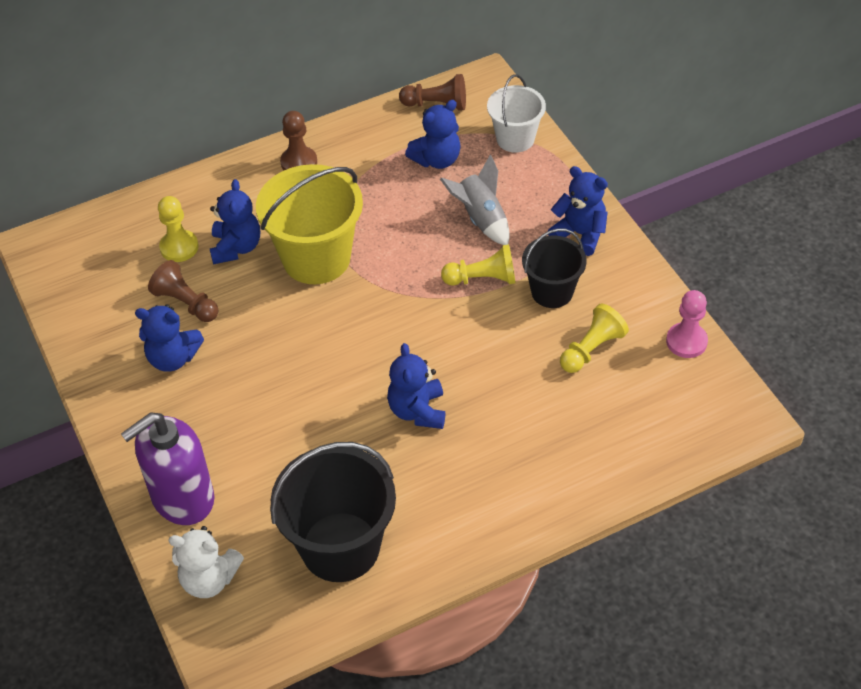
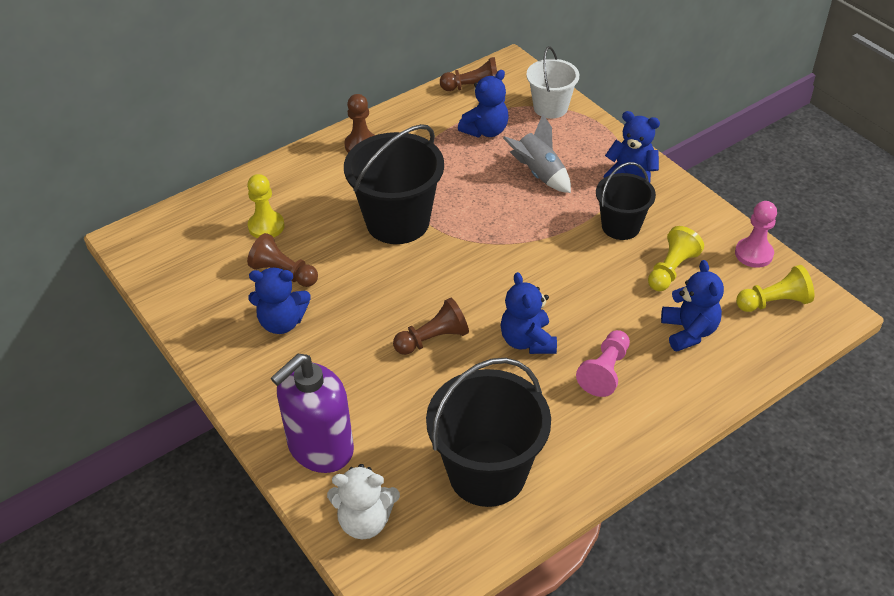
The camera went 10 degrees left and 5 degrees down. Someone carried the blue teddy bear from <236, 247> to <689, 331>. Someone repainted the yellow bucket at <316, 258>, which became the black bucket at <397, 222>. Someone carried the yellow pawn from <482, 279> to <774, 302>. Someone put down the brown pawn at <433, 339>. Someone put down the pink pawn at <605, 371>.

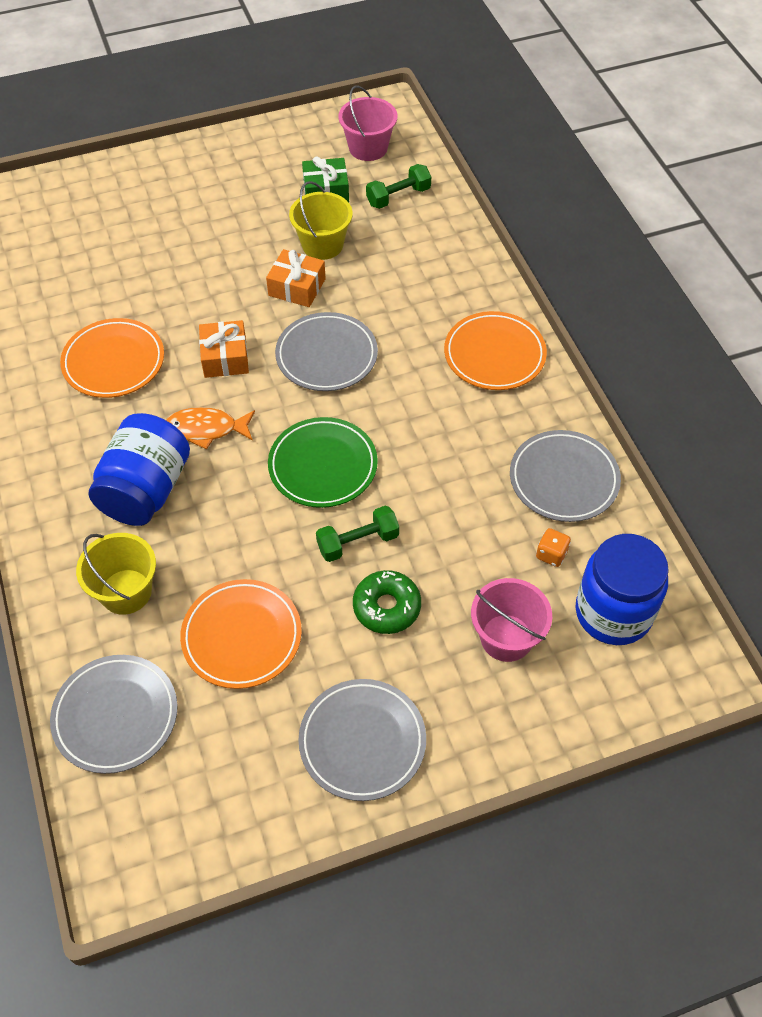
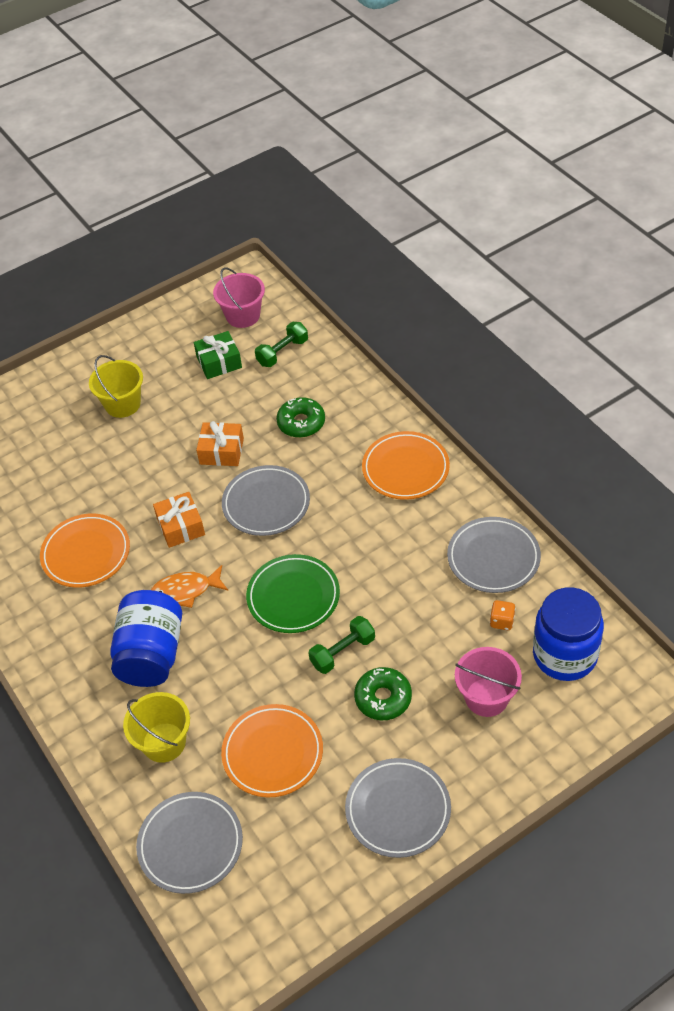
The camera went 10 degrees left and 5 degrees down. Someone carried the yellow bucket from <322, 245> to <123, 404>. Someone put down the green donut at <301, 423>.

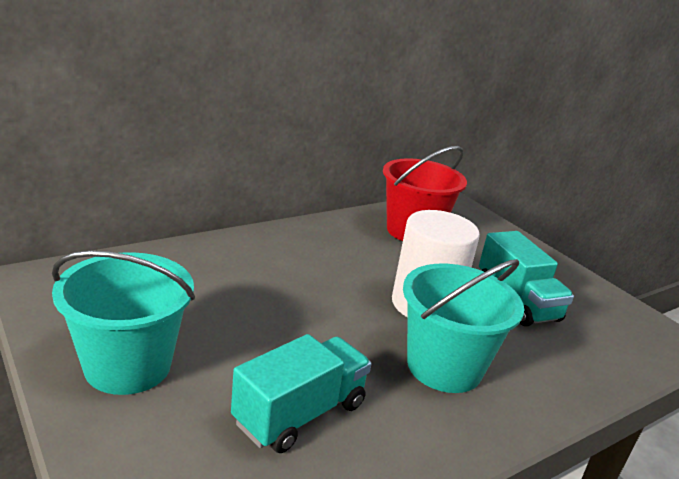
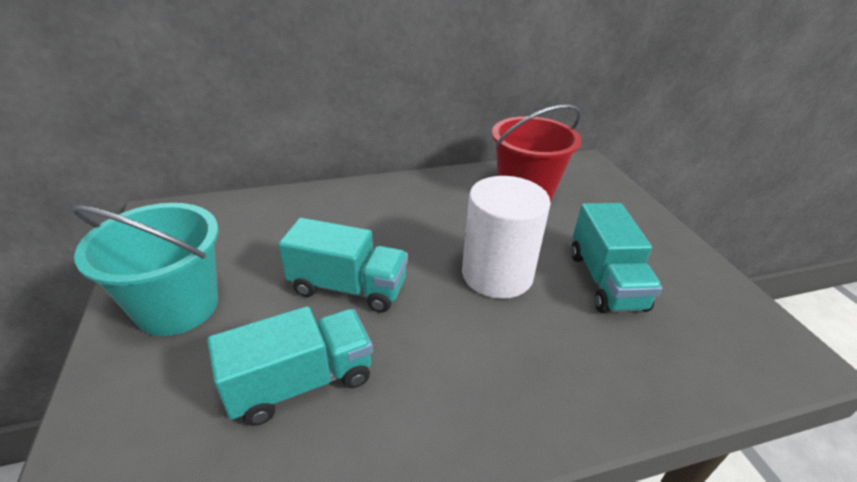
The camera went 20 degrees right and 10 degrees up. Someone took away the turquoise bucket at <444, 367>. Someone put down the turquoise truck at <348, 287>.

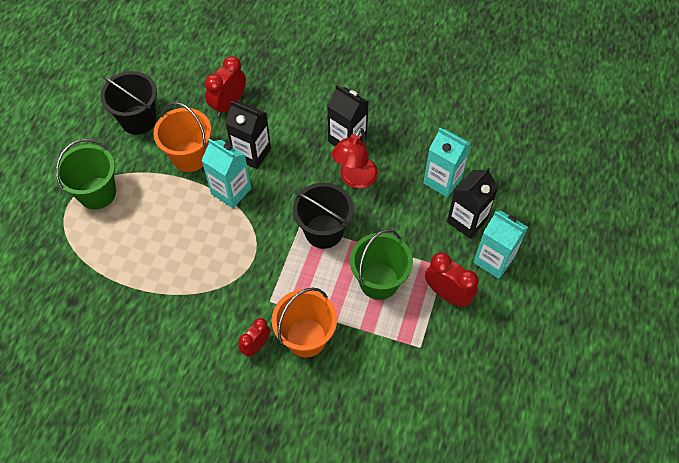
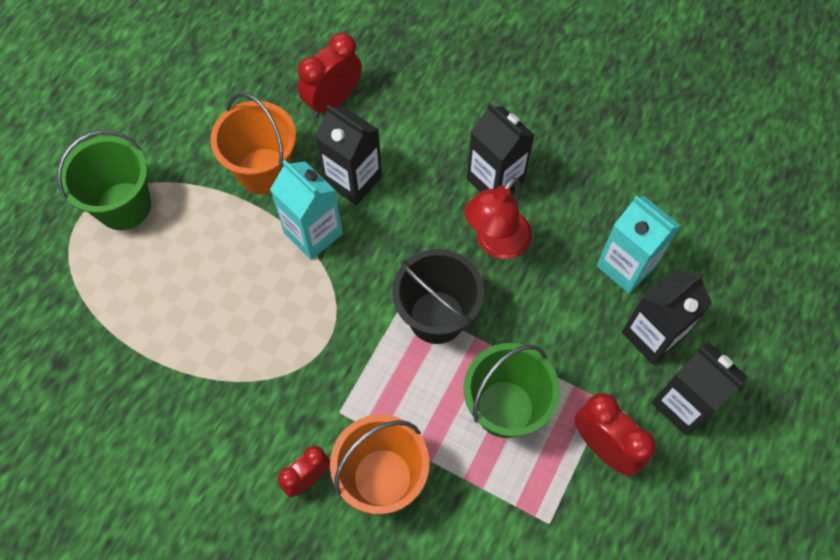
The camera went 10 degrees right and 5 degrees up. Someone took away the black bucket at <138, 120>. Someone repainted the turquoise carton at <494, 260>, which became the black carton at <683, 404>.

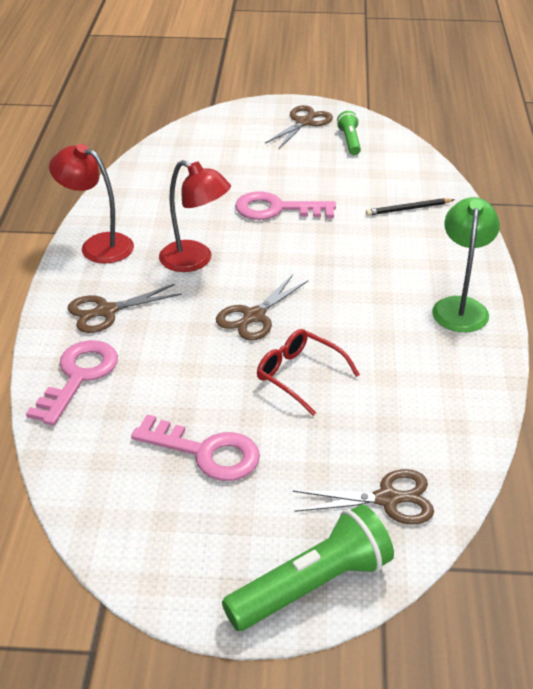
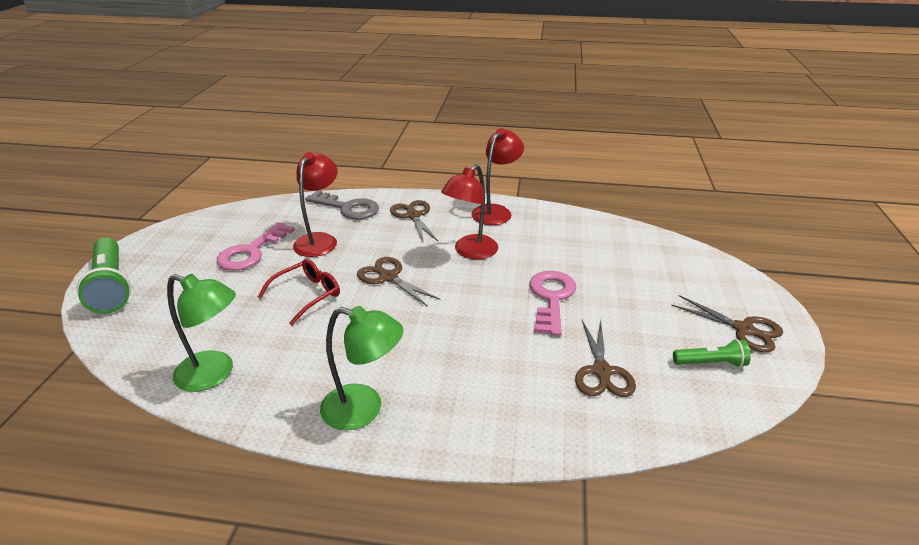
The camera went 95 degrees right and 5 degrees down. Someone repainted the pink key at <79, 376>, which became the grey key at <348, 208>. Someone carried the brown scissors from <387, 499> to <602, 371>. Someone took away the black pencil at <408, 209>. Someone put down the green lamp at <214, 374>. Someone put down the red lamp at <319, 240>.

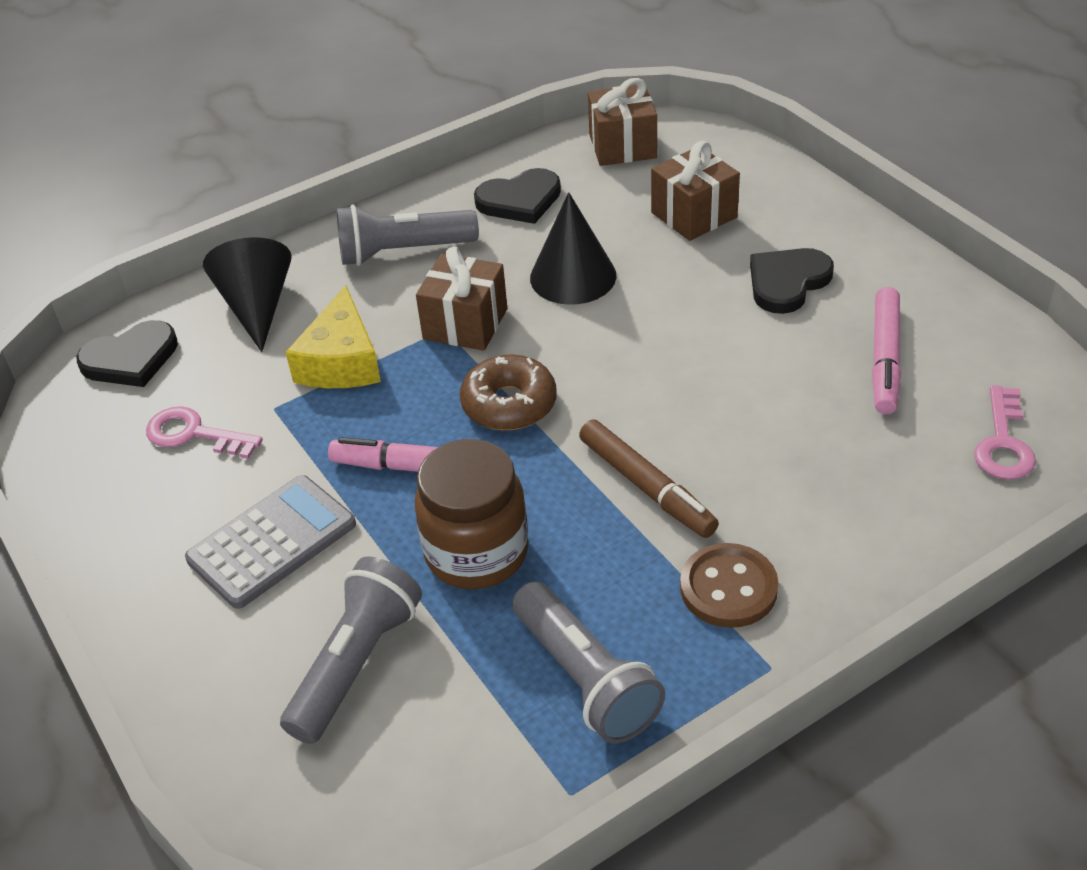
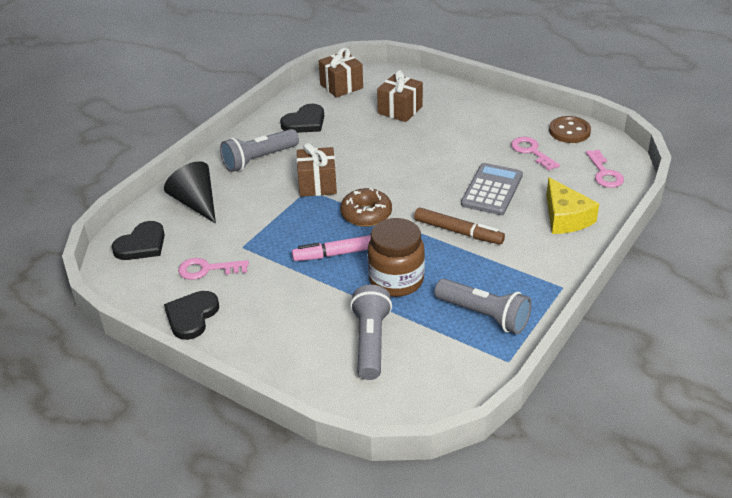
The camera went 25 degrees left and 5 degrees down. Someone carried the grey calculator from <272, 542> to <492, 190>. Someone carried the yellow cheese from <341, 361> to <565, 217>. Someone took away the black cone at <573, 276>. Someone carried the brown button from <728, 588> to <569, 131>. Someone carried the black heart from <787, 282> to <191, 316>. Someone swapped the pink marker at <885, 359> for the pink key at <532, 152>.

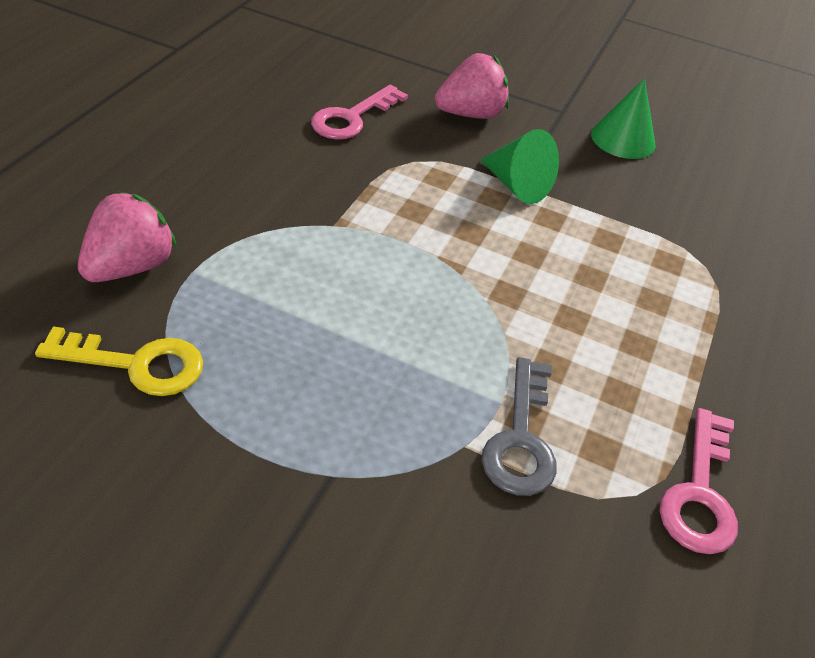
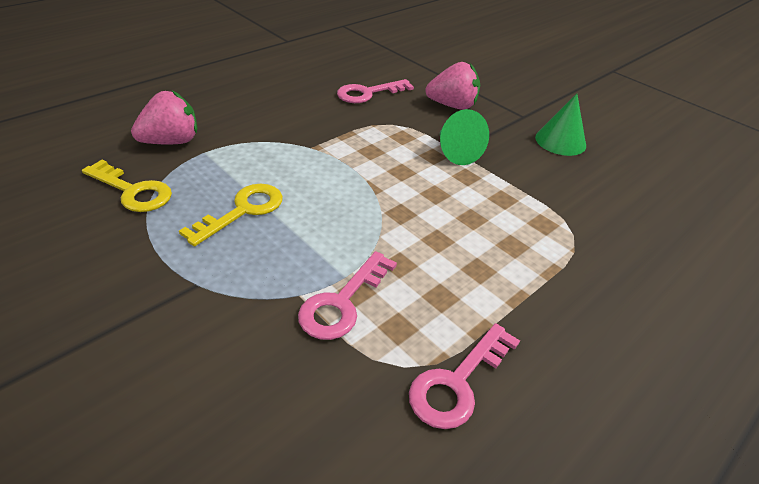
The camera went 25 degrees right and 5 degrees down. Someone repainted the grey key at <521, 439>, which became the pink key at <342, 303>. Someone put down the yellow key at <243, 211>.

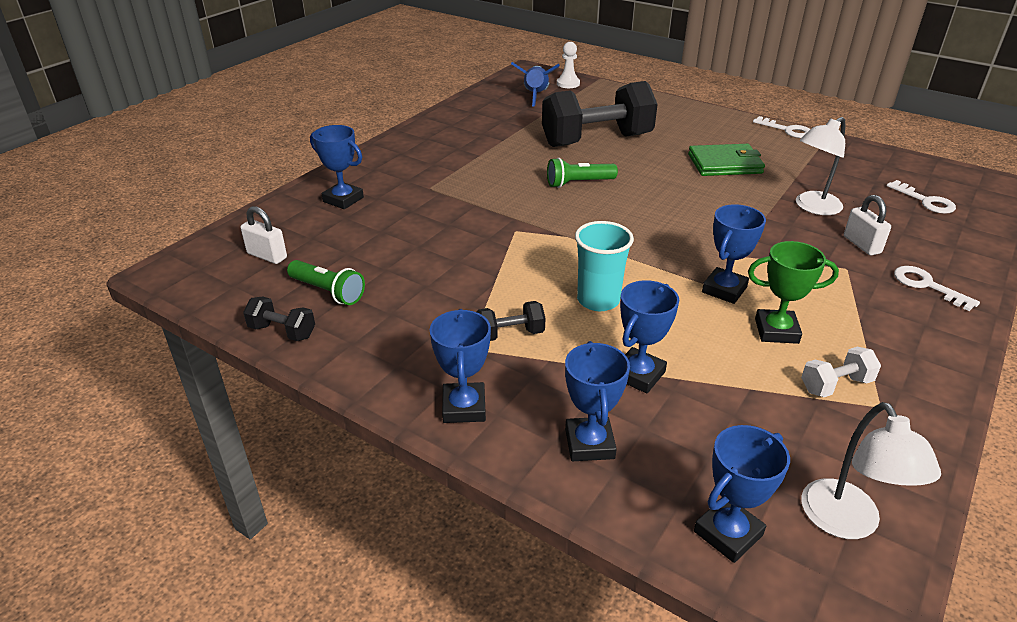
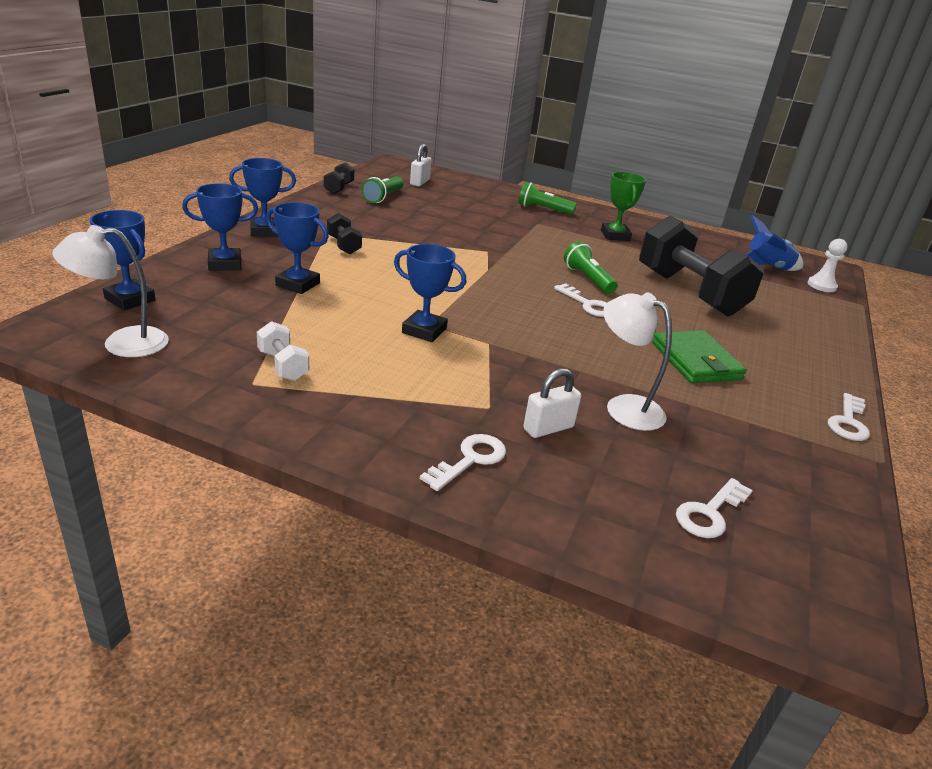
The camera went 75 degrees right and 5 degrees down. Someone took away the blue trophy at <343, 199>. Someone took away the turquoise cup at <598, 300>. Someone carried the green trophy from <776, 331> to <615, 235>. Someone put down the green flashlight at <543, 209>. Someone put down the white key at <588, 304>.

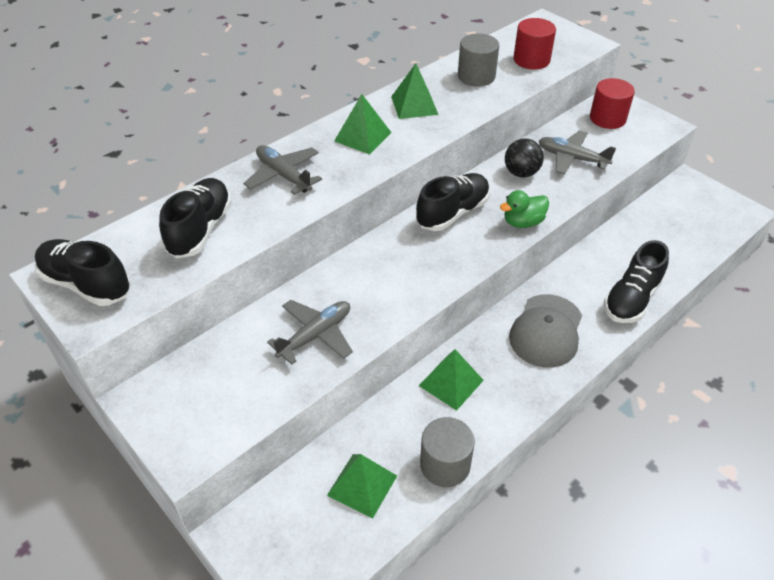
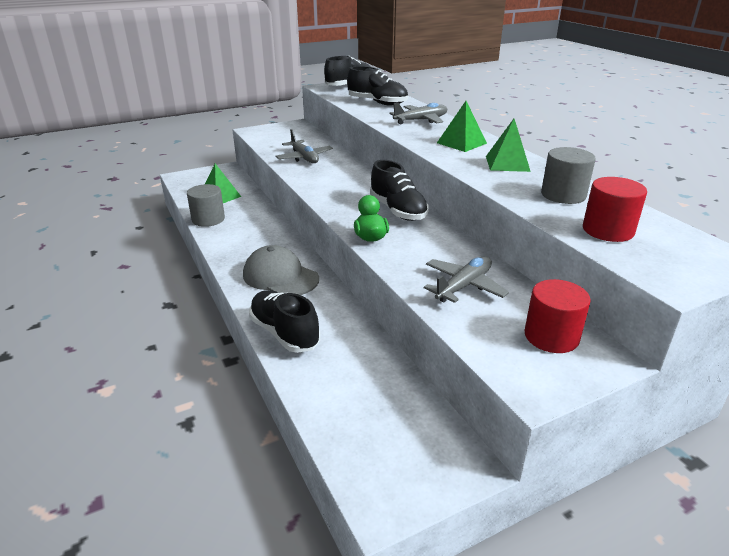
The camera went 105 degrees right and 15 degrees down. Someone took away the green pyramid at <451, 383>. Someone took away the black ball at <521, 173>.

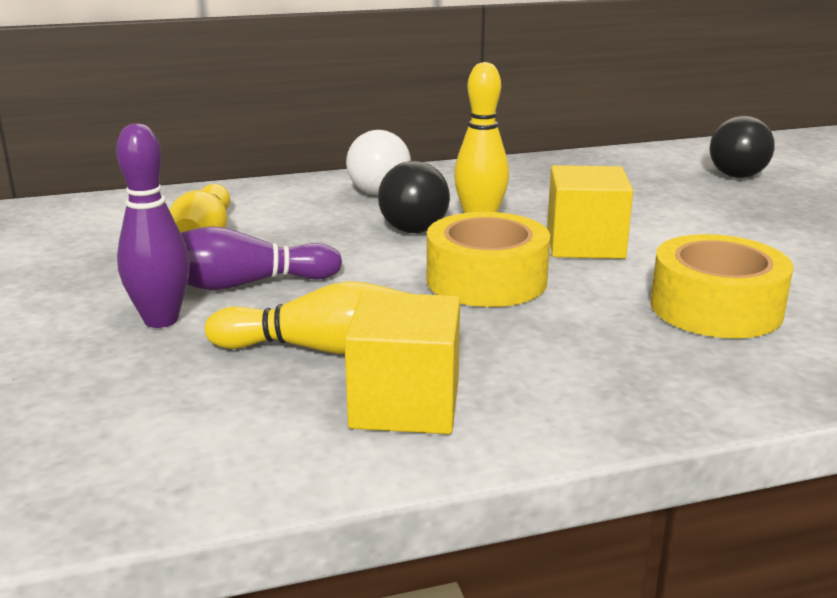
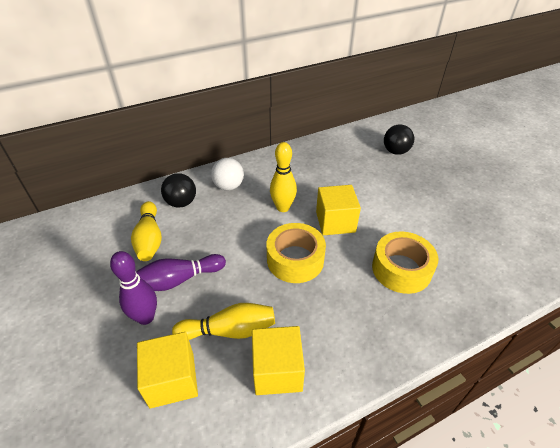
The camera went 10 degrees left and 20 degrees up. Someone carried the black ball from <414, 230> to <181, 203>. Someone put down the yellow cube at <172, 380>.

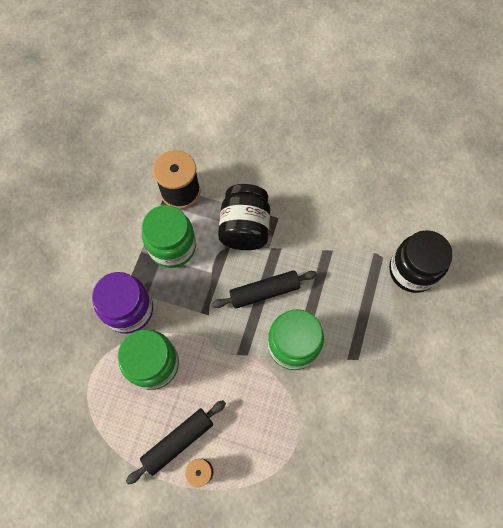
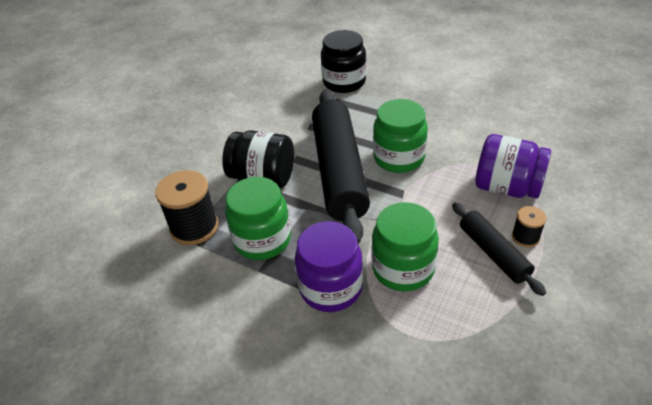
The camera went 75 degrees left and 25 degrees down. Someone scaled the black rolling pin at <264, 292> by 1.96. Someone put down the purple jar at <506, 187>.

